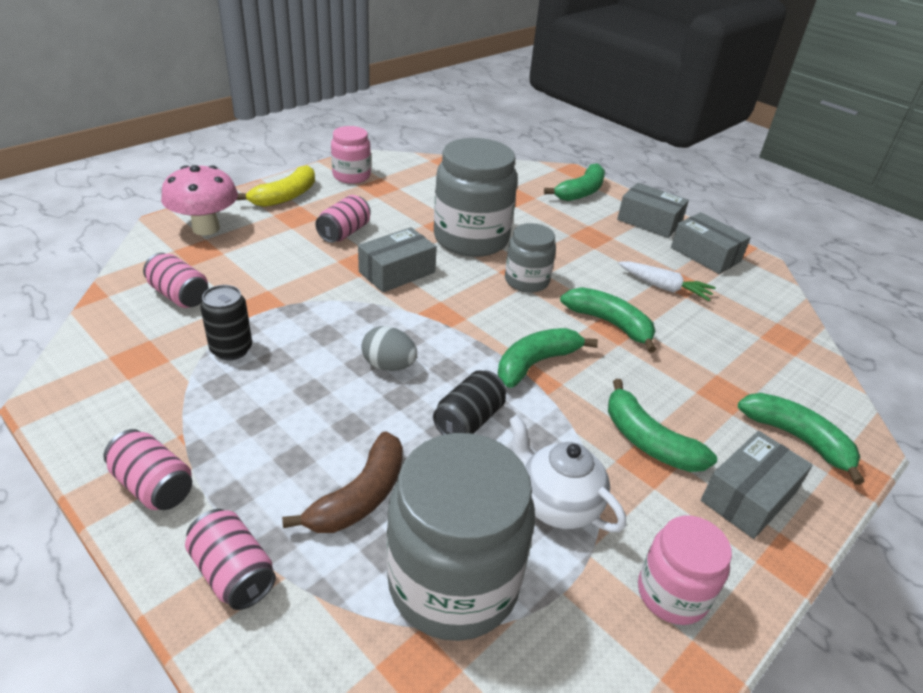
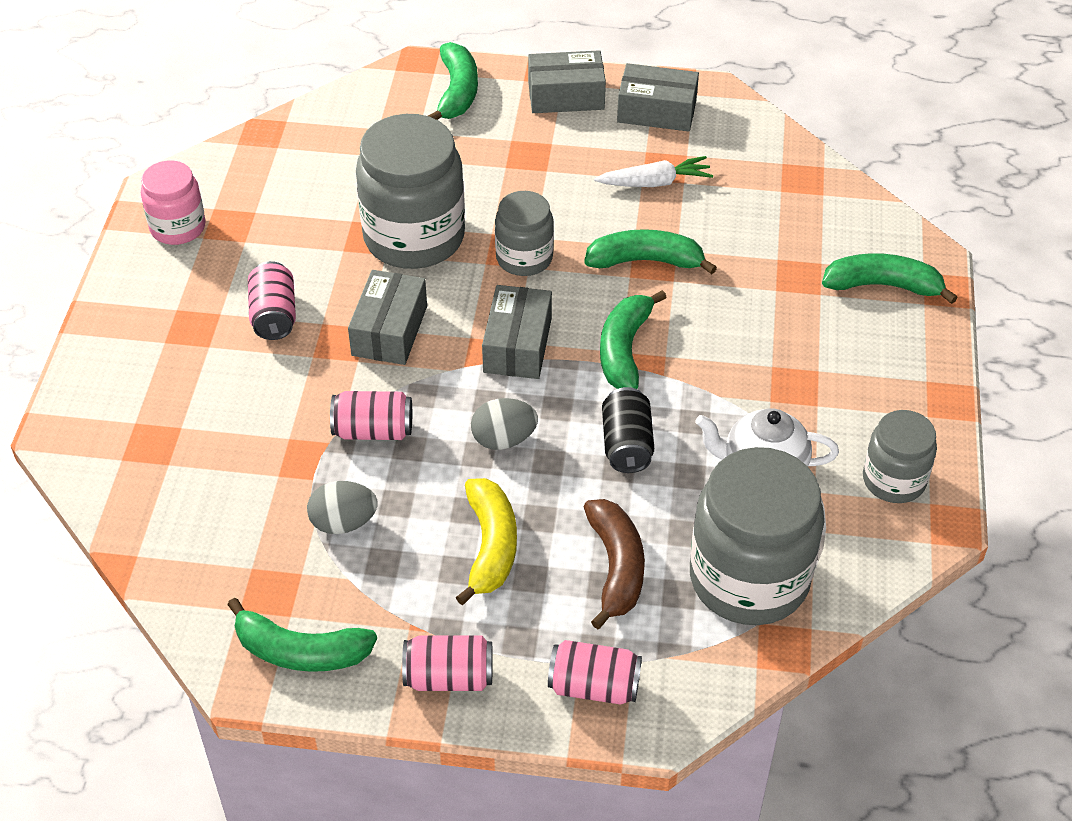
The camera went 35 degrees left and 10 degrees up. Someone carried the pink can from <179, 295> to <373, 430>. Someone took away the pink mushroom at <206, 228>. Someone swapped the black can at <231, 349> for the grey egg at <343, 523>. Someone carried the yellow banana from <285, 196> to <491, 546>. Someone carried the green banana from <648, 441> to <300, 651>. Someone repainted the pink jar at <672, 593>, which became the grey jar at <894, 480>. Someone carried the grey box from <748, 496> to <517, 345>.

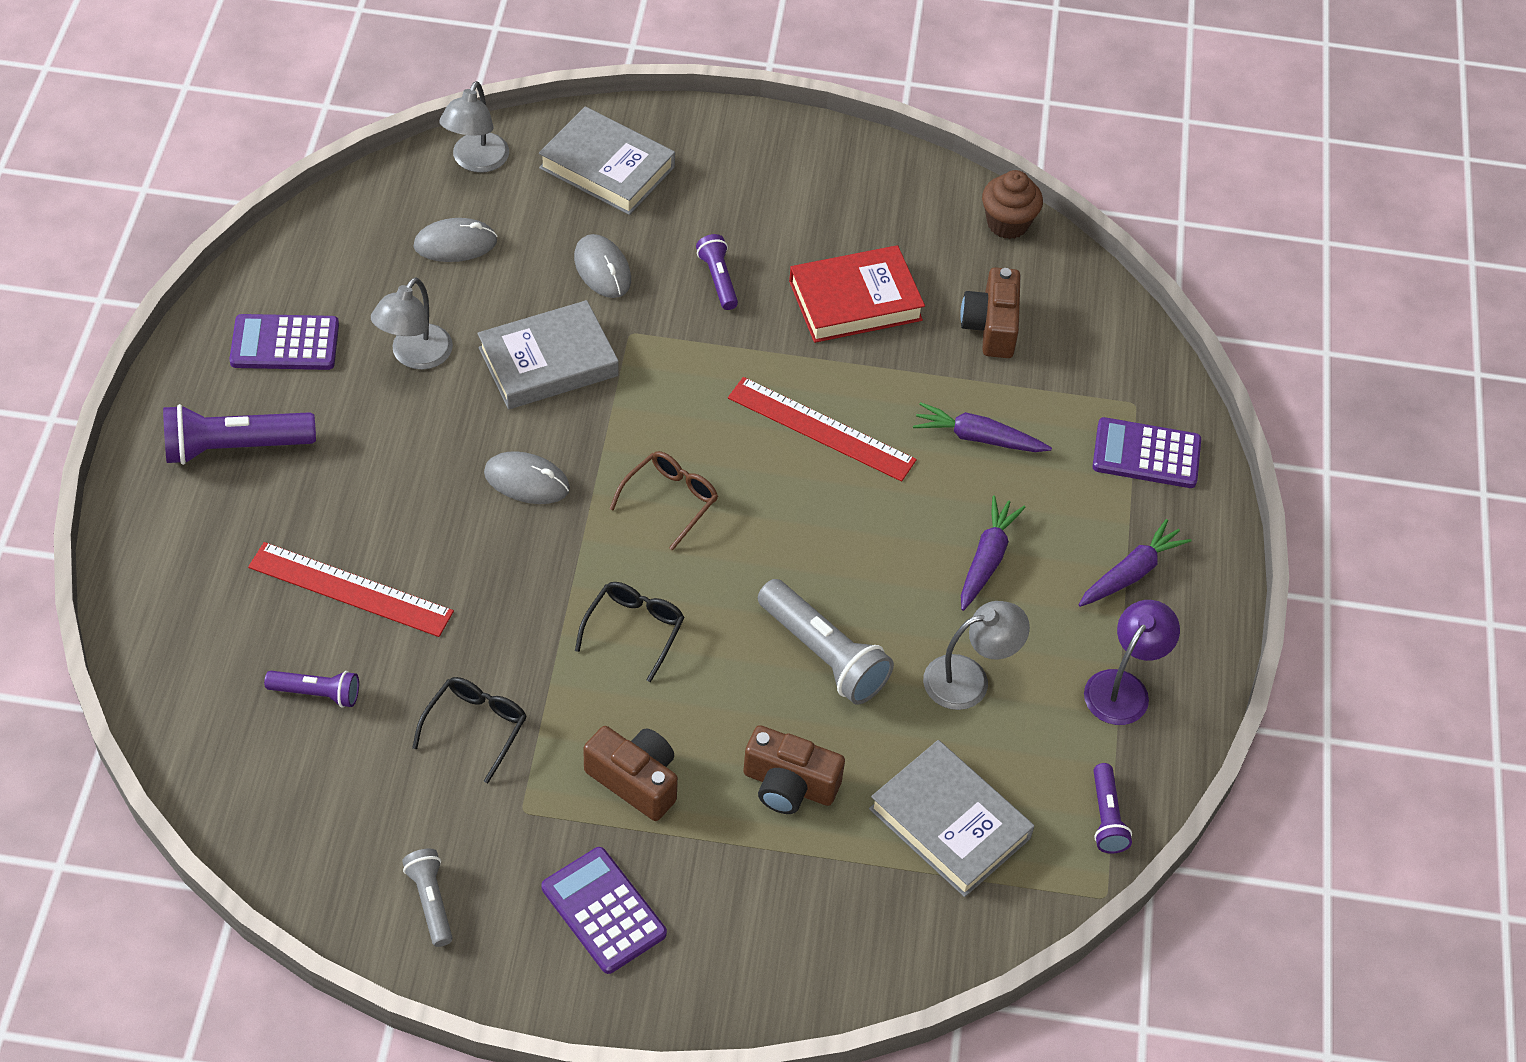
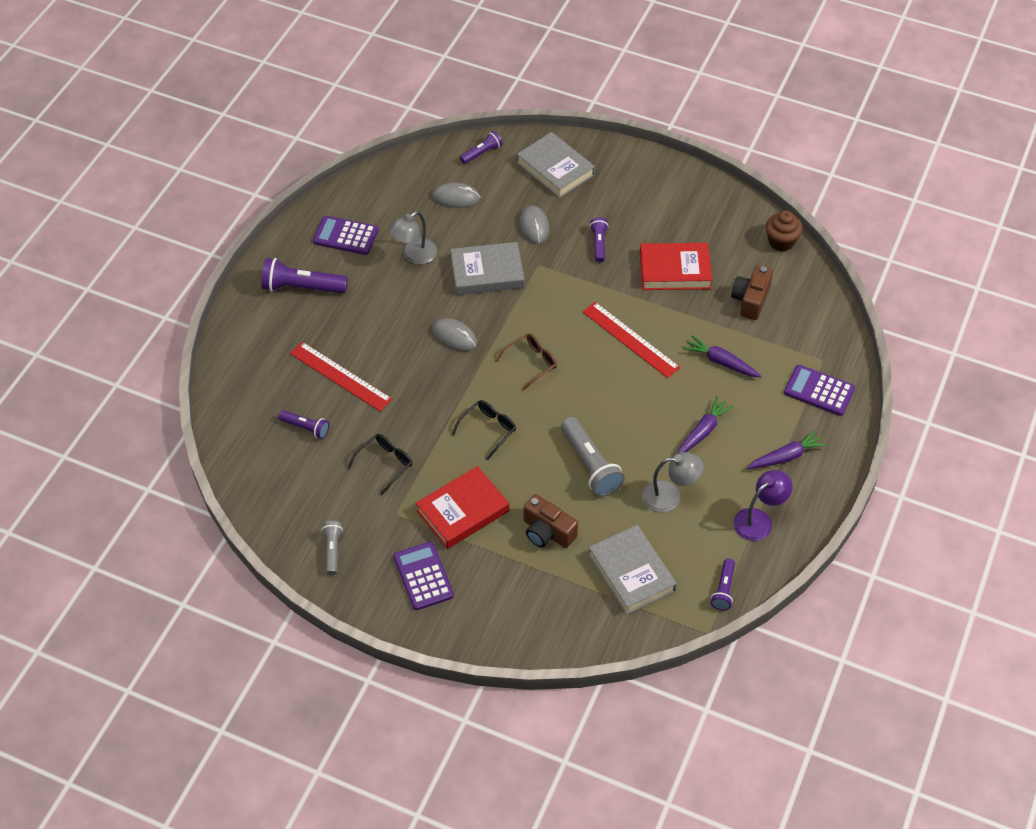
The camera went 20 degrees right and 0 degrees up. Someone swapped the grey lamp at <476, 161> for the purple flashlight at <482, 153>. Someone swapped the brown camera at <635, 780> for the red book at <462, 511>.

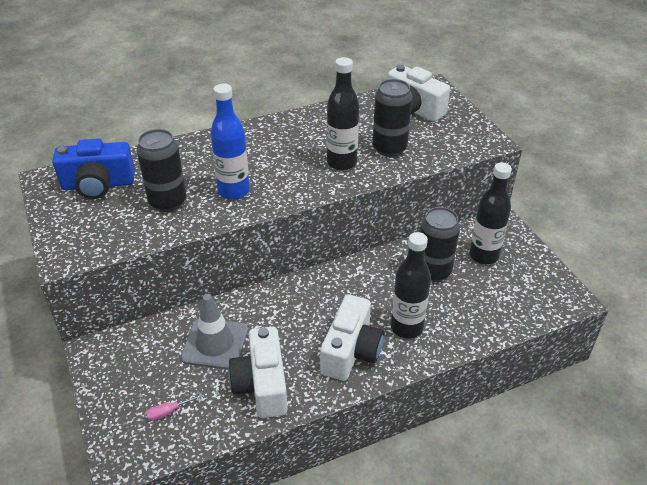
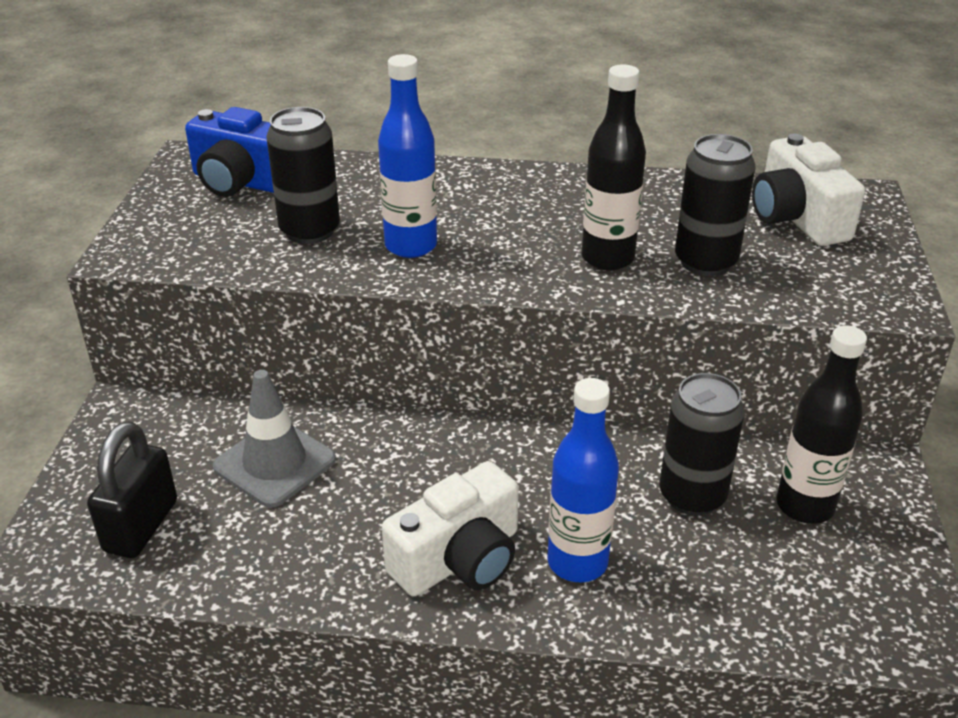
The camera went 30 degrees right and 5 degrees down. Someone swapped the pink screwdriver at <168, 412> for the black padlock at <141, 526>. Someone took away the white camera at <262, 385>. Someone repainted the black bottle at <406, 327>, which became the blue bottle at <577, 562>.

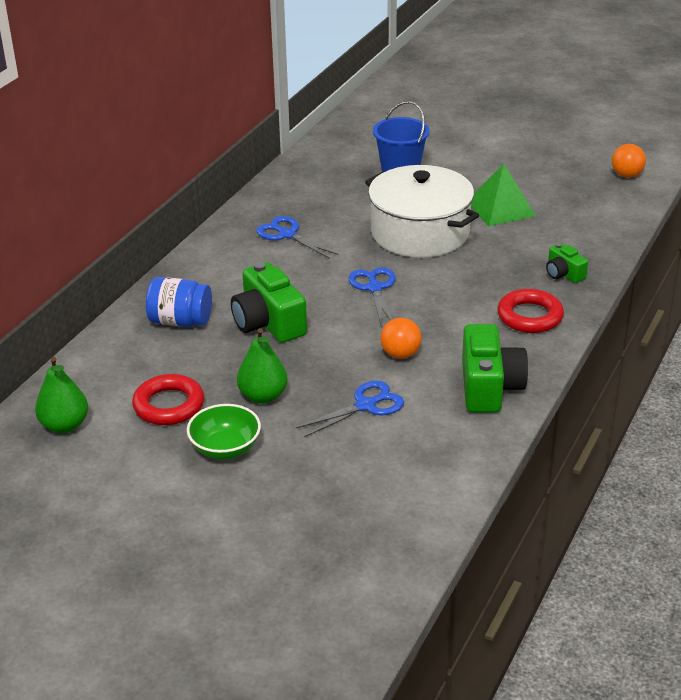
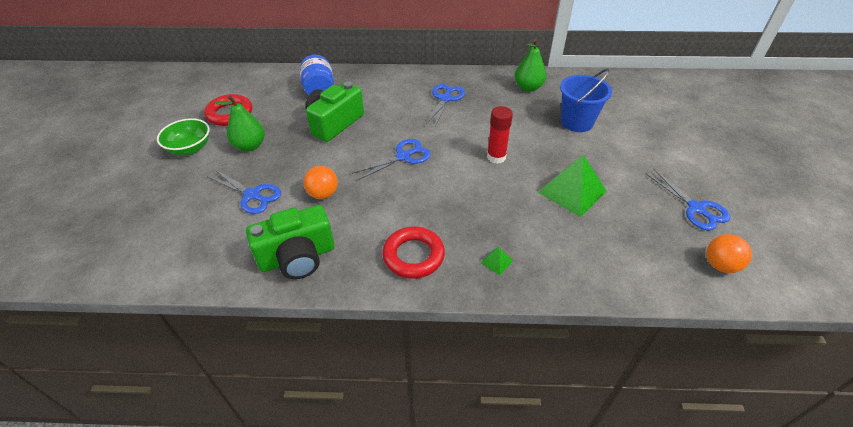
The camera went 65 degrees right and 10 degrees up. Someone carried the green pear from <65, 425> to <528, 88>. Someone swapped the white pot at <420, 233> for the red glue stick at <496, 157>. Someone swapped the green camera at <563, 274> for the green pyramid at <496, 261>. Someone put down the blue scissors at <696, 208>.

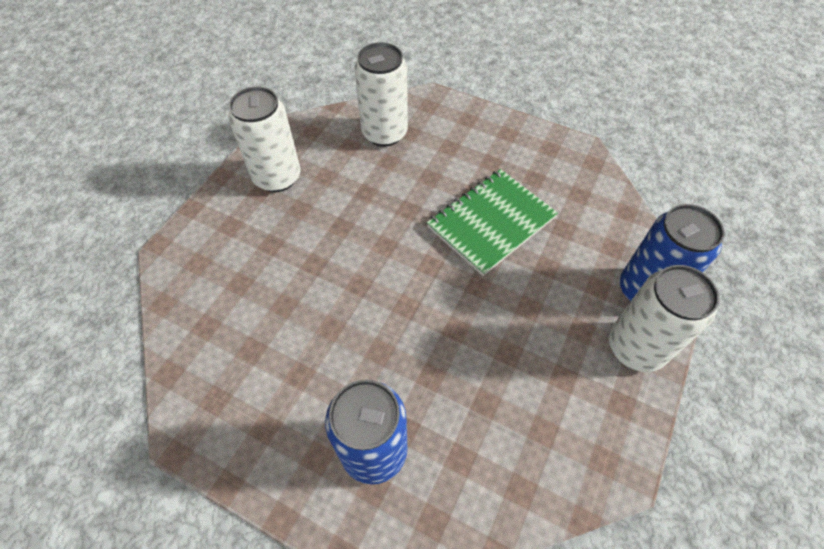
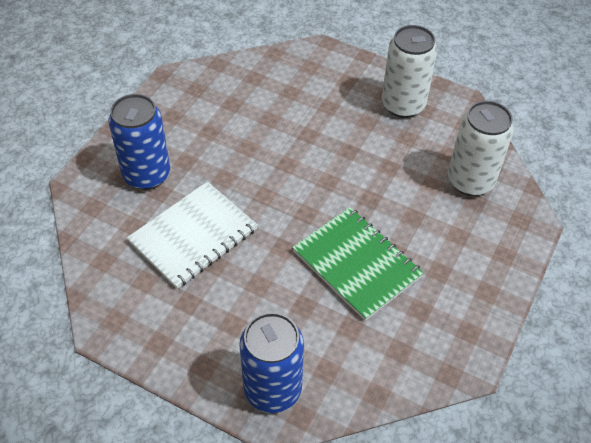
The camera went 90 degrees right and 5 degrees down. Someone took away the white can at <635, 347>. Someone put down the white notebook at <193, 236>.

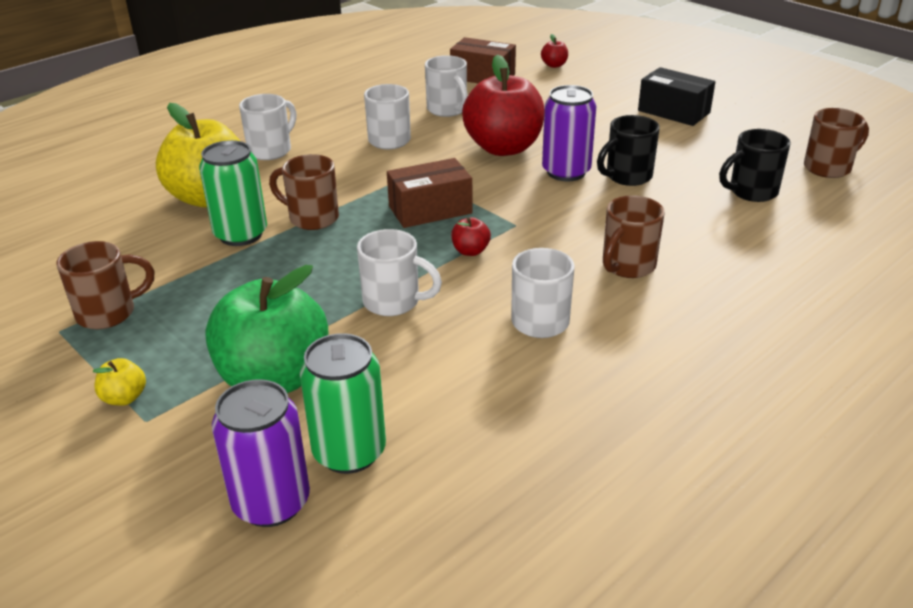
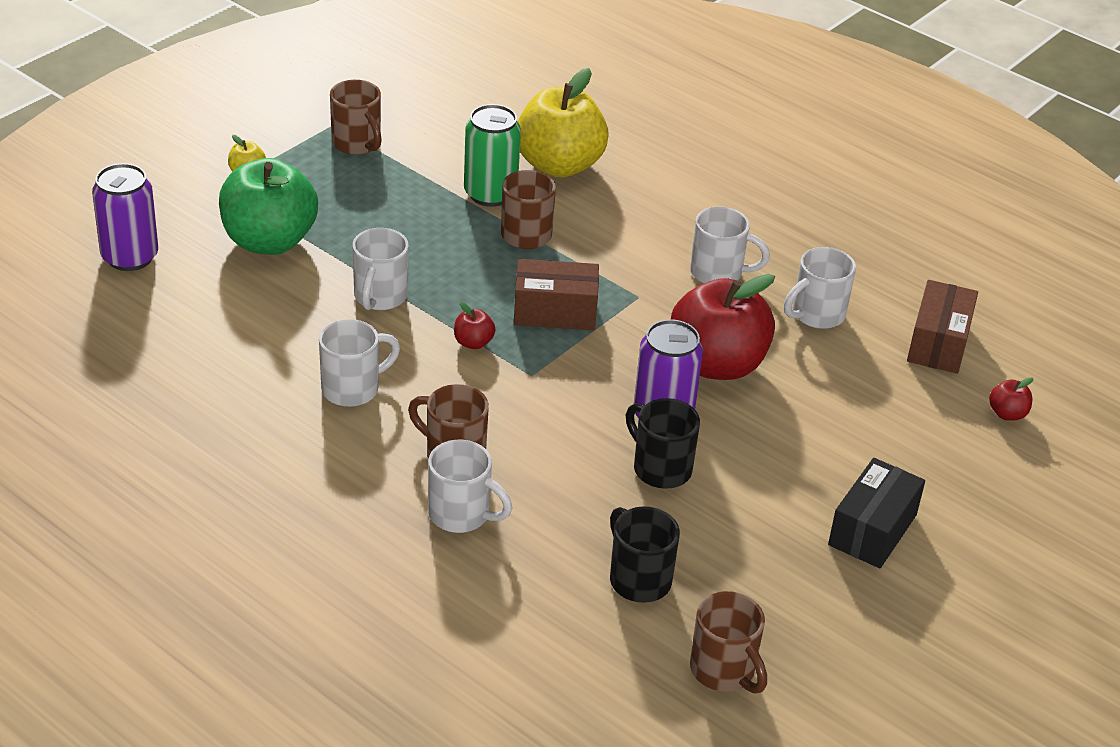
The camera went 80 degrees right and 5 degrees up. Someone carried the white mug from <271, 150> to <461, 515>. Someone took away the green can at <349, 452>. Someone rotated the brown box at <430, 210> by 60 degrees counterclockwise.

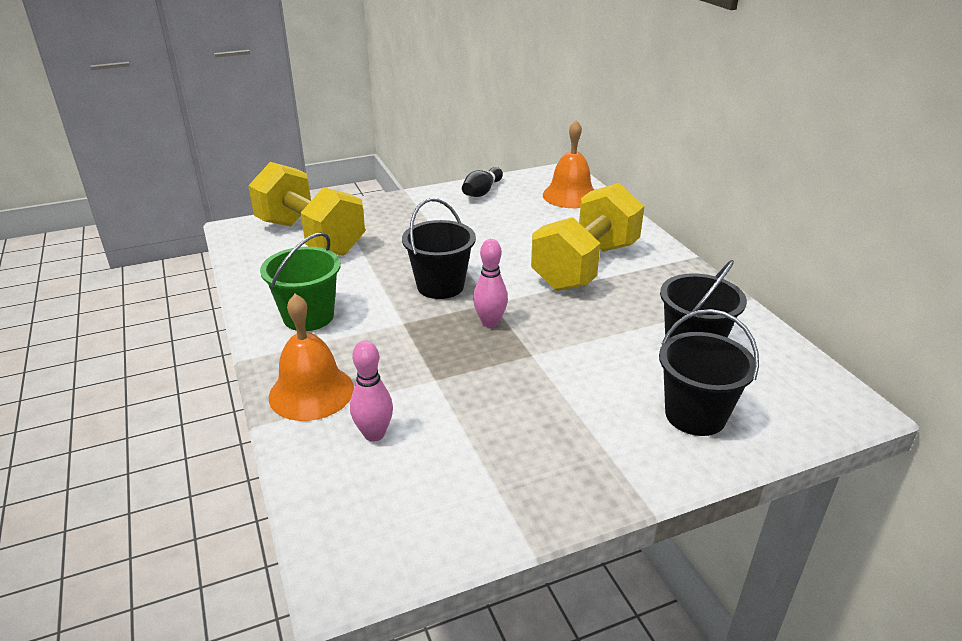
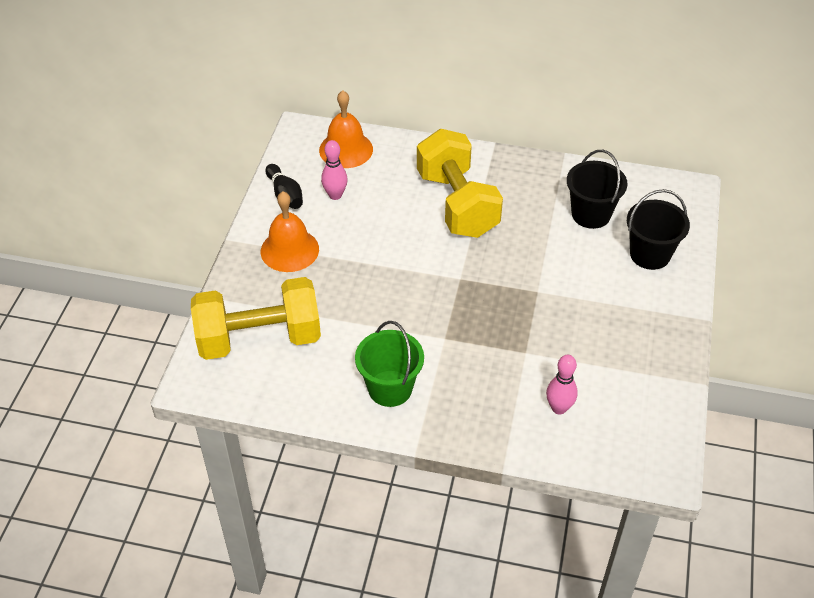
The camera went 55 degrees left and 15 degrees up. Someone carried the orange bell from <311, 392> to <289, 250>. Someone took away the black bucket at <440, 286>. Someone carried the pink bowling pin from <490, 322> to <335, 195>.

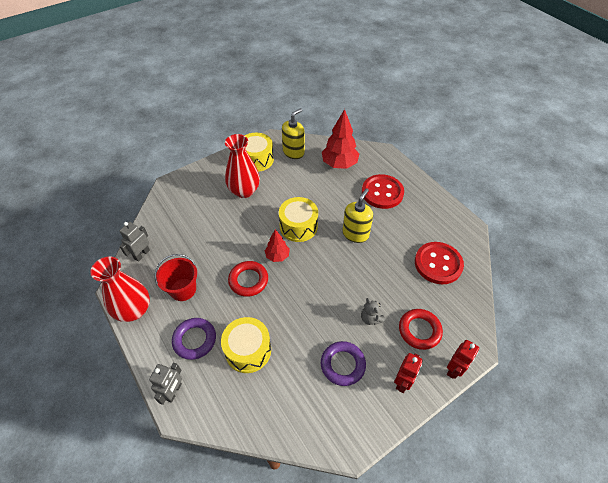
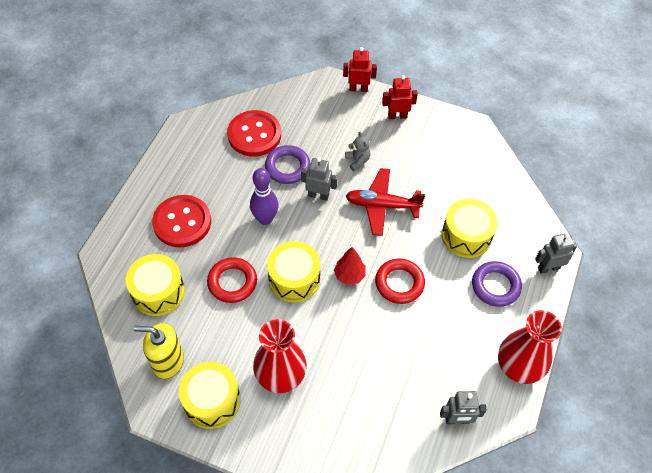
The camera went 125 degrees left and 5 degrees up. Someone took away the red bucket at <183, 289>. Someone carried the purple ring from <342, 364> to <287, 167>. Someone swapped the red tree at <339, 164> for the yellow drum at <158, 292>. Someone swapped the yellow soap dispenser at <355, 234> for the purple bowling pin at <265, 219>. Someone rotated the grey teddy bear at <370, 318> by 45 degrees counterclockwise. Someone carried the red ring from <419, 330> to <232, 282>. Someone put down the grey robot at <318, 195>. Someone put down the red plane at <382, 206>.

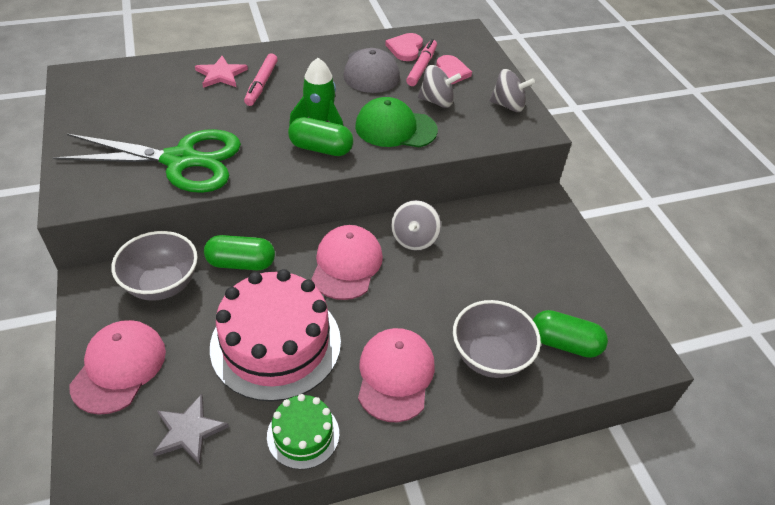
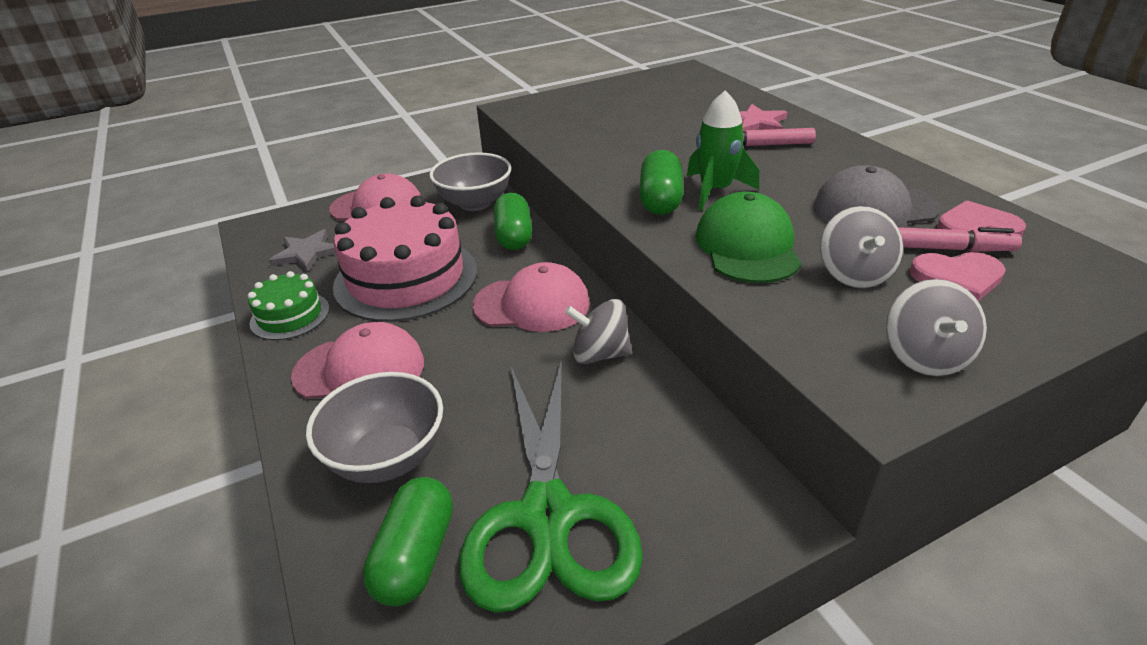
The camera went 85 degrees right and 10 degrees down. Someone carried the green scissors from <180, 160> to <547, 515>.

